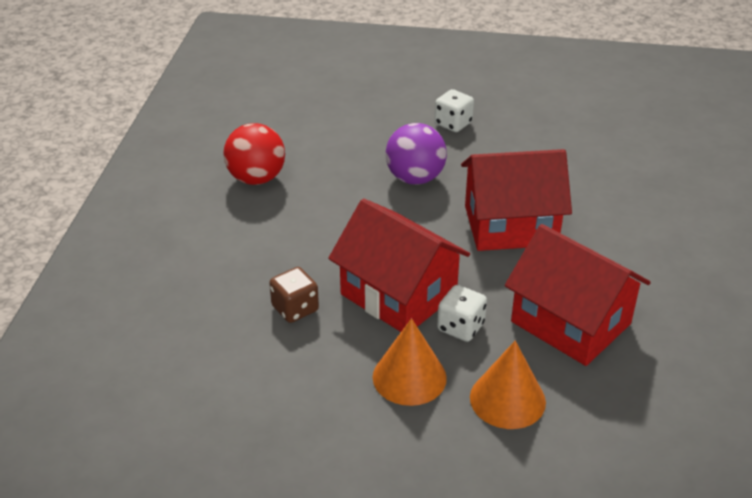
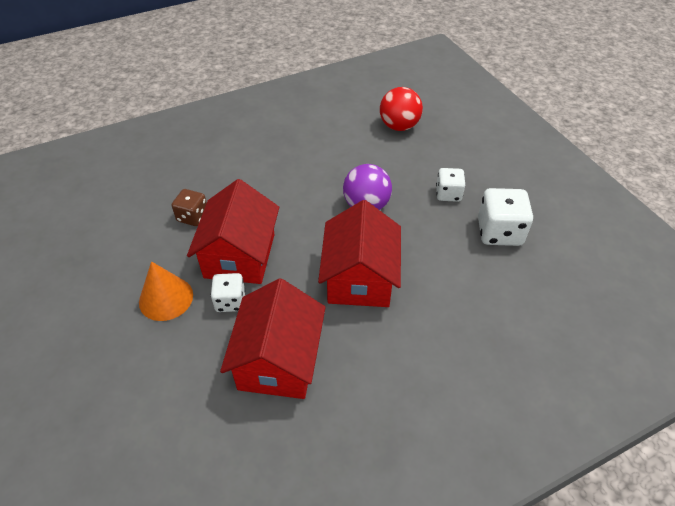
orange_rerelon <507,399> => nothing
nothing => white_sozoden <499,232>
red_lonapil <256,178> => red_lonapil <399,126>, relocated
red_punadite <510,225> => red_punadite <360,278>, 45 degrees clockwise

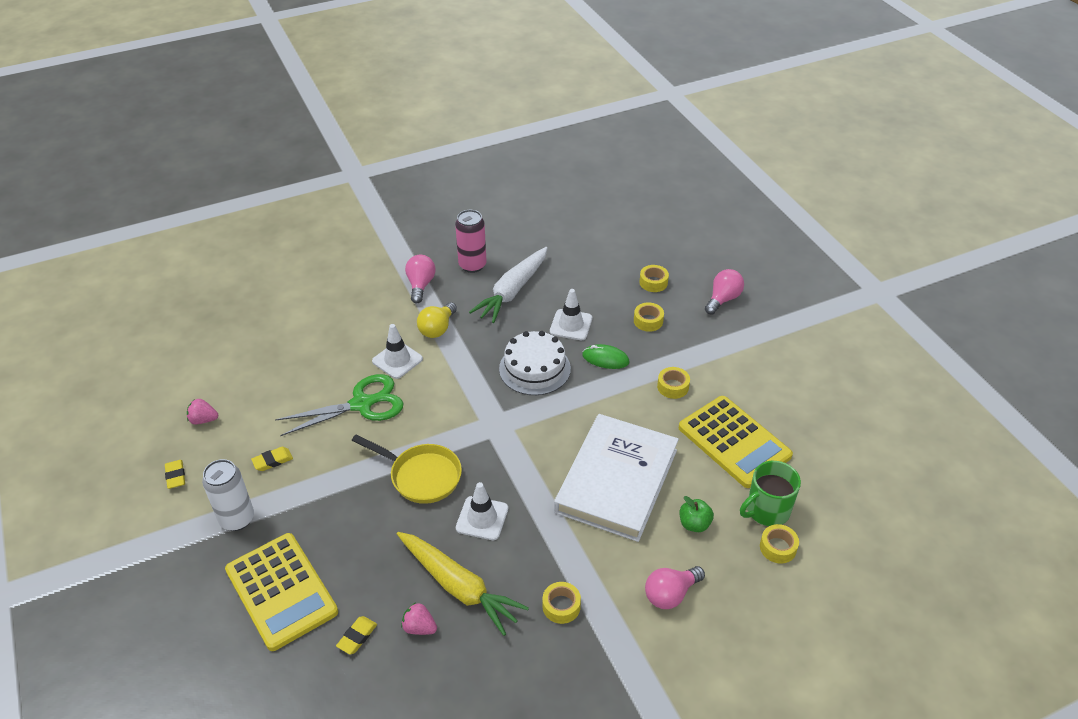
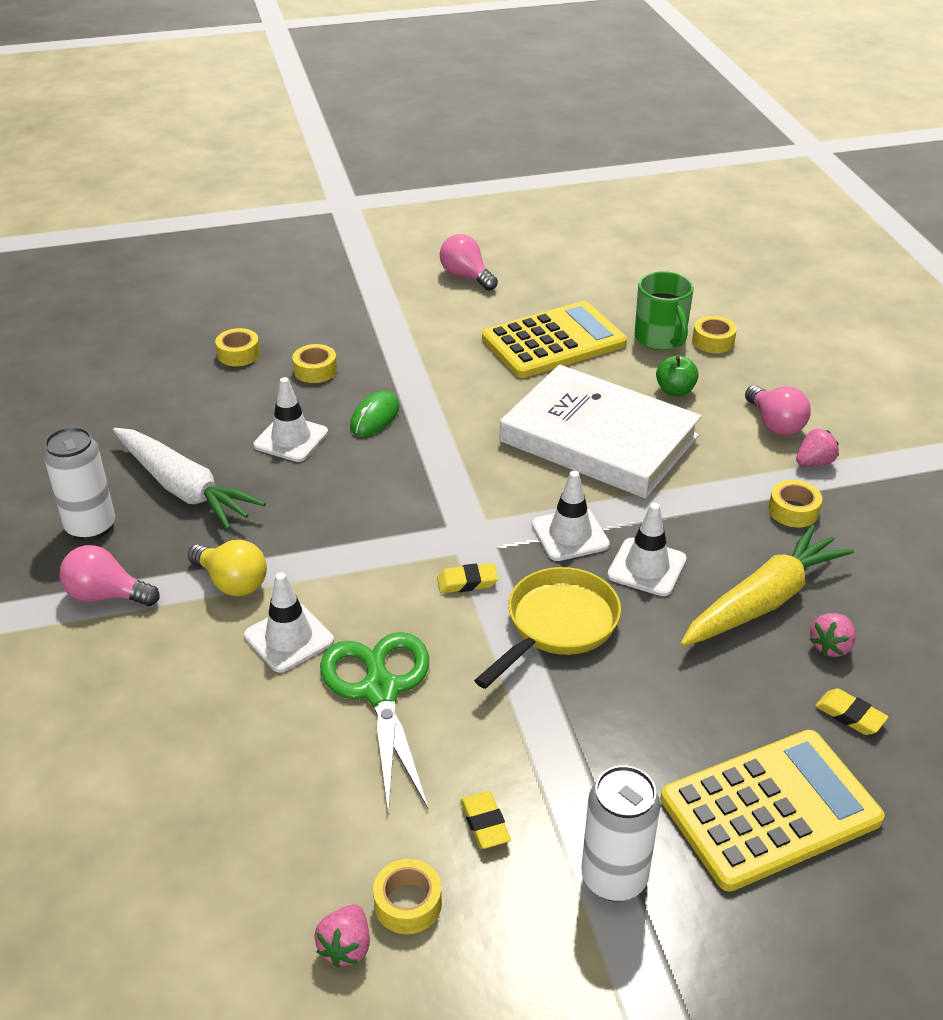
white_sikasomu <534,368> => nothing
nothing => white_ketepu <570,535>
nothing => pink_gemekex <814,462>
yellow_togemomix <175,476> => yellow_togemomix <467,582>, relocated
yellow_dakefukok <673,387> => yellow_dakefukok <408,903>, relocated
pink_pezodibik <723,299> => pink_pezodibik <466,276>, relocated
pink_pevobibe <472,265> => white_pevobibe <91,527>

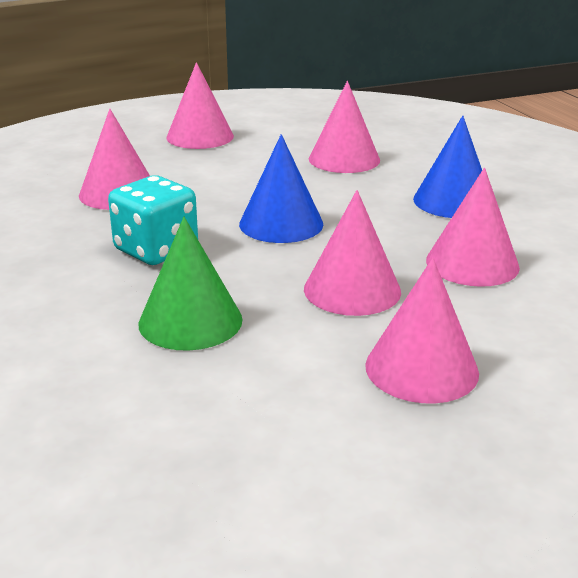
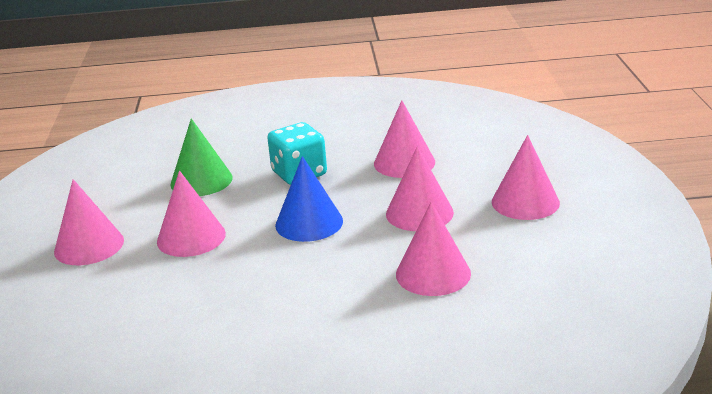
blue_rerelon <453,201> => nothing
pink_rerelon <472,263> => pink_rerelon <419,213>, relocated

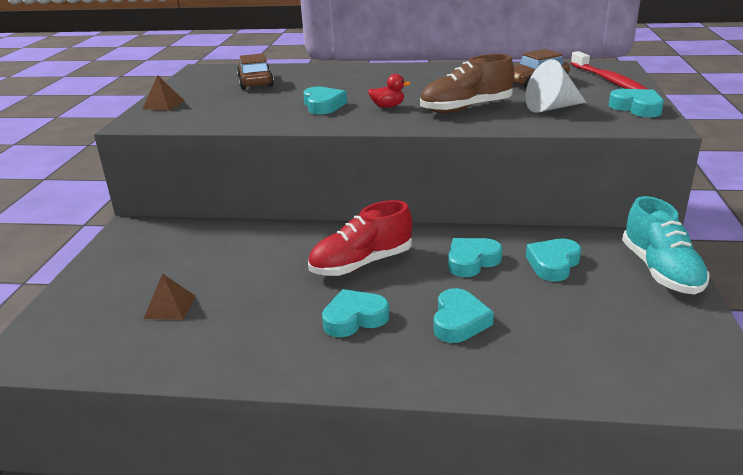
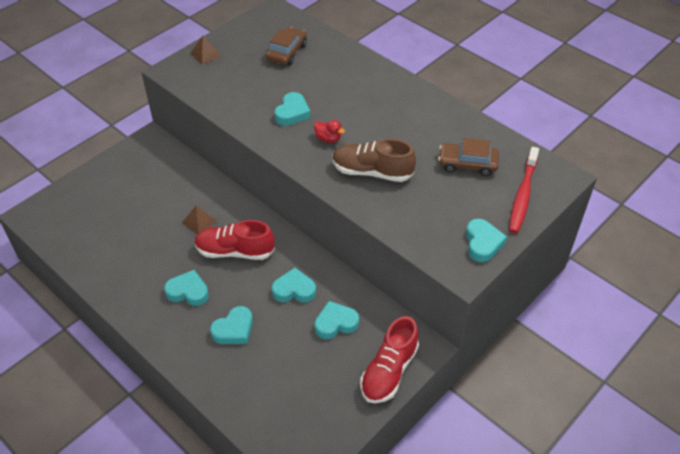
white_rerelon <552,108> => nothing
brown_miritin <170,307> => brown_miritin <199,222>, relocated
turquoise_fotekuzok <660,271> => red_fotekuzok <389,371>

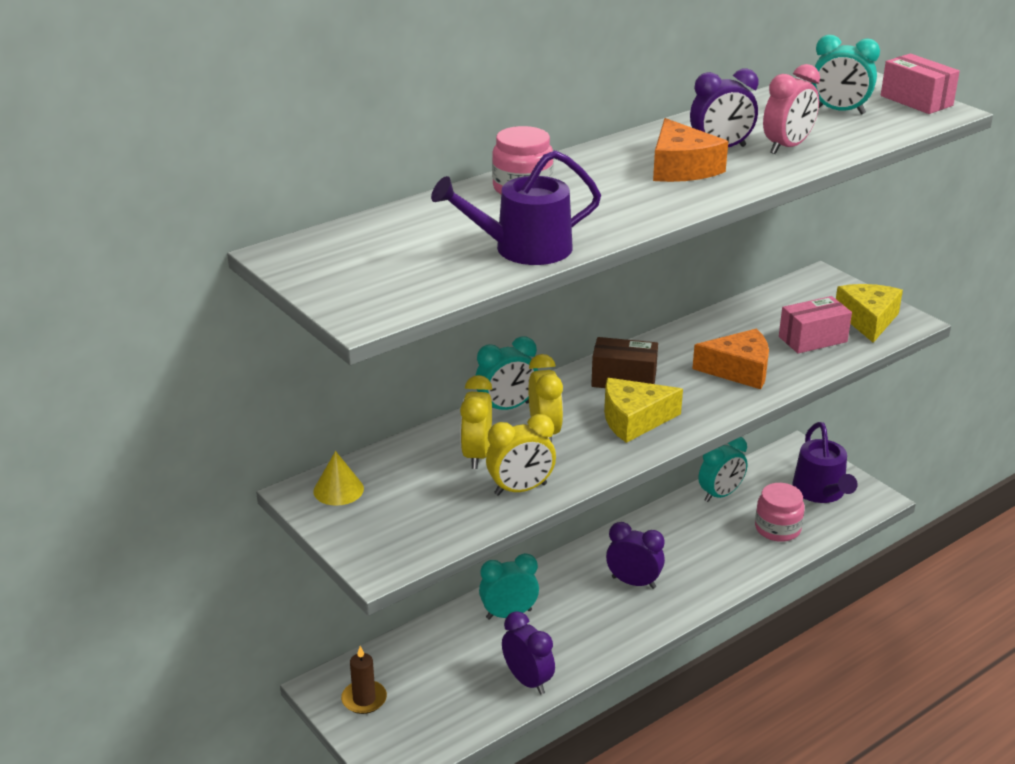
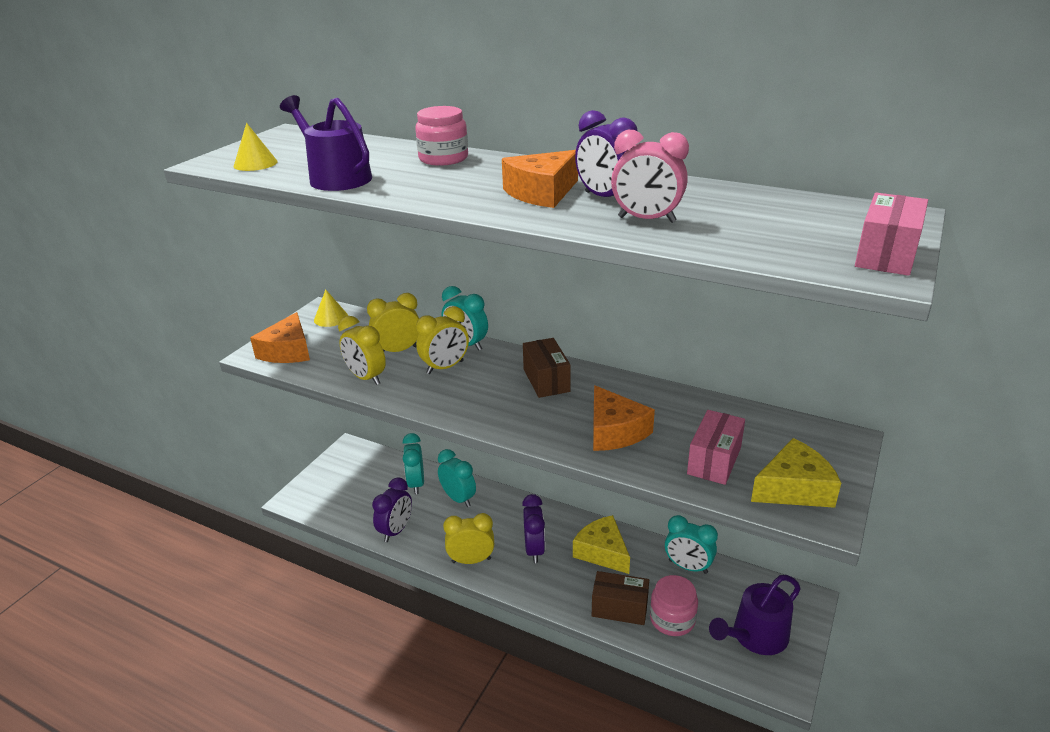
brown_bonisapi <364,699> => nothing
nothing => yellow_rerelon <255,163>
nothing => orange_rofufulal <288,351>
nothing => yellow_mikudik <471,560>
nothing => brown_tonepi <619,608>
yellow_rofufulal <634,420> => yellow_rofufulal <602,552>, relocated
turquoise_mikudik <839,111> => turquoise_mikudik <416,484>, relocated
pink_tonepi <812,339> => pink_tonepi <714,461>, 75 degrees clockwise

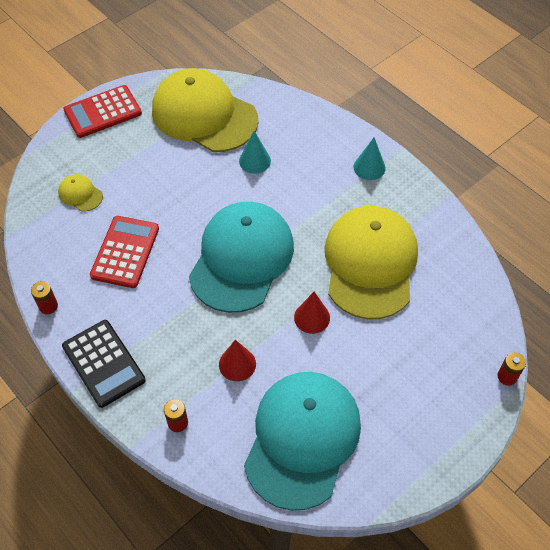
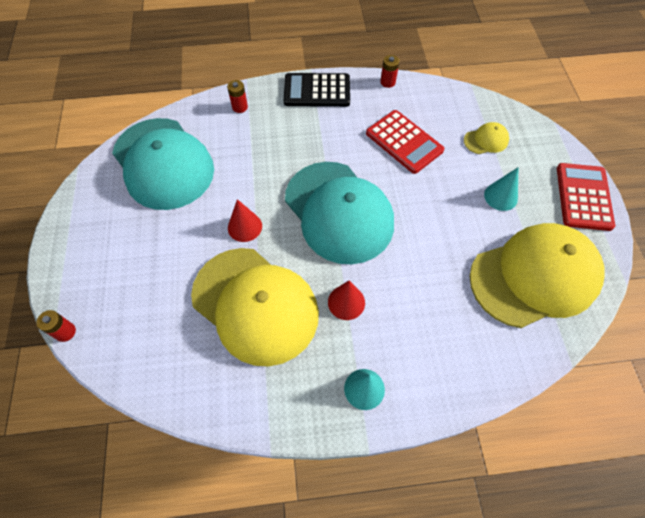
red_rerelon <237,364> => red_rerelon <346,302>, relocated
turquoise_rerelon <254,161> => turquoise_rerelon <500,196>, relocated

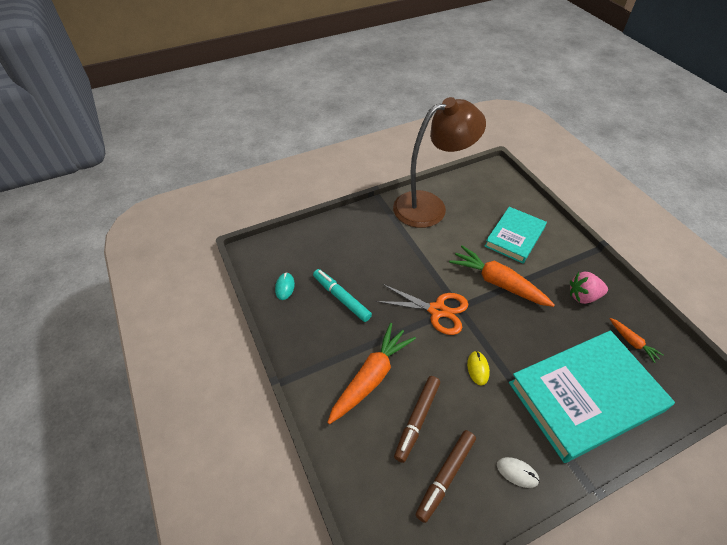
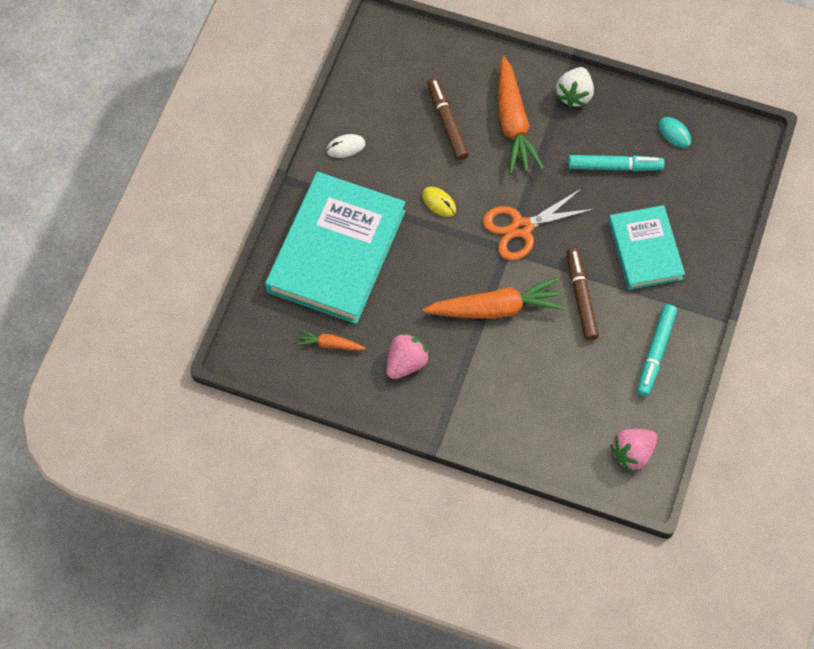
nothing => white_gemekex <574,95>
nothing => pink_gemekex <632,453>
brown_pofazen <445,476> => brown_pofazen <581,297>, relocated
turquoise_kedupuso <515,237> => turquoise_kedupuso <645,250>, relocated
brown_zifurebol <430,206> => turquoise_pofazen <655,352>

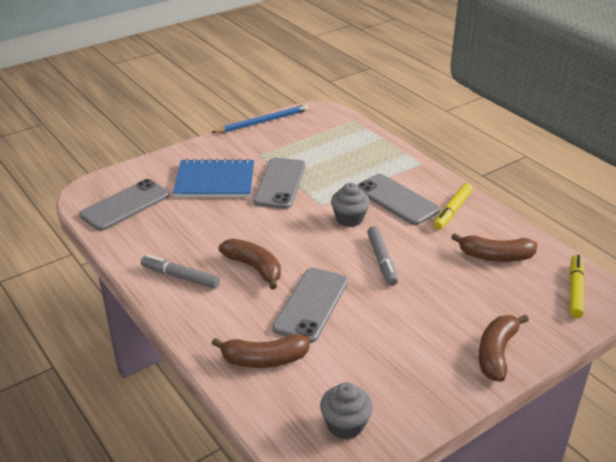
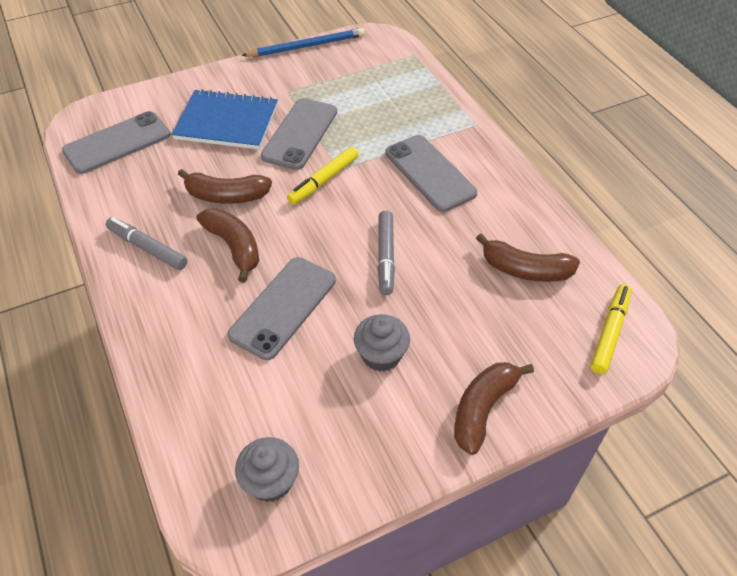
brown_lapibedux <265,359> => brown_lapibedux <226,196>, relocated
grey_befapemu <349,219> => grey_befapemu <381,355>, relocated
yellow_pofazen <452,211> => yellow_pofazen <323,180>, relocated

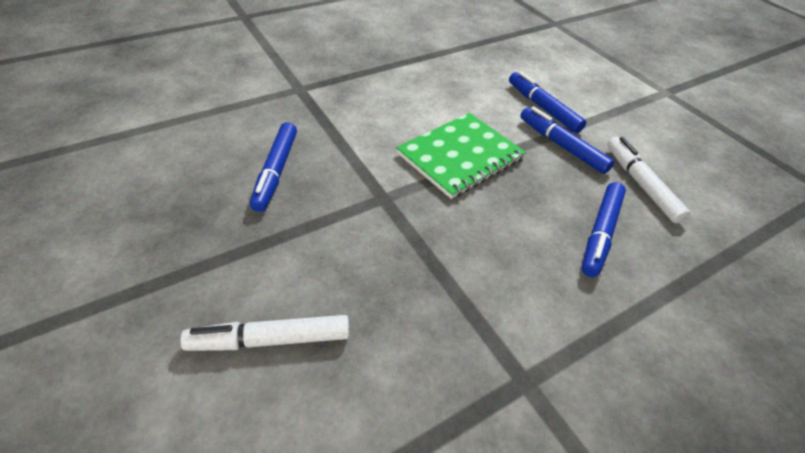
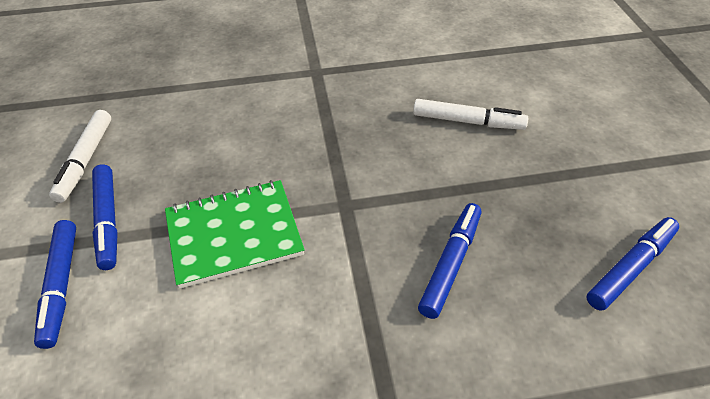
blue_pofazen <600,233> => blue_pofazen <631,268>, relocated

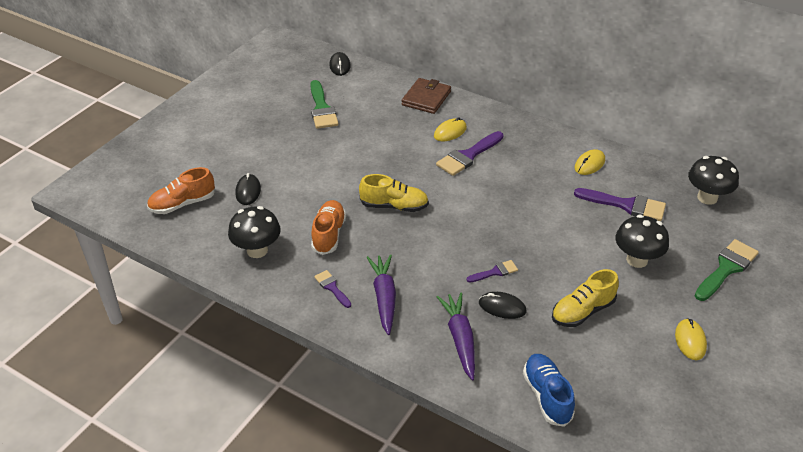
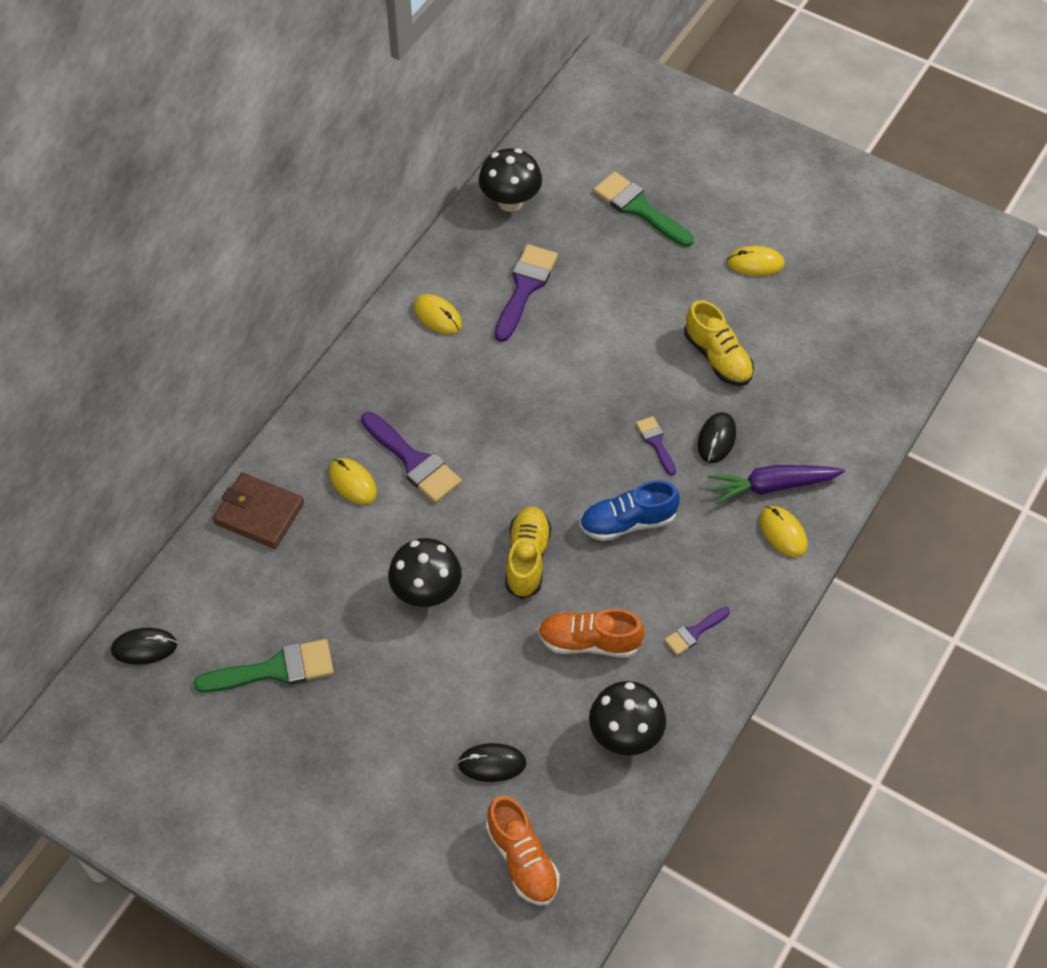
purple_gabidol <384,297> => nothing
nothing => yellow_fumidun <783,533>
blue_fotekuzok <547,396> => blue_fotekuzok <627,522>, relocated
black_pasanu <637,260> => black_pasanu <426,592>, relocated

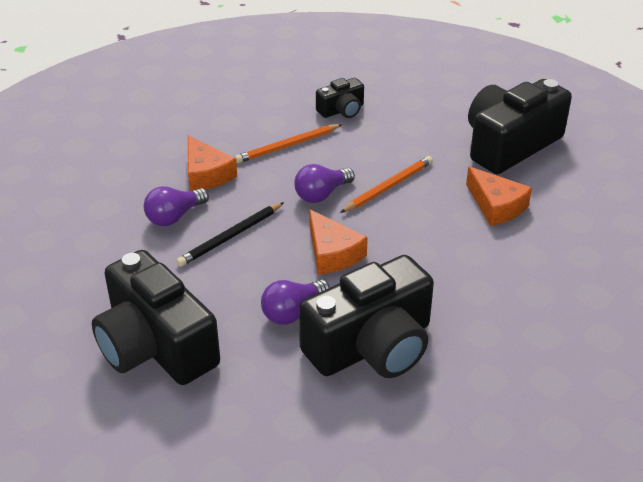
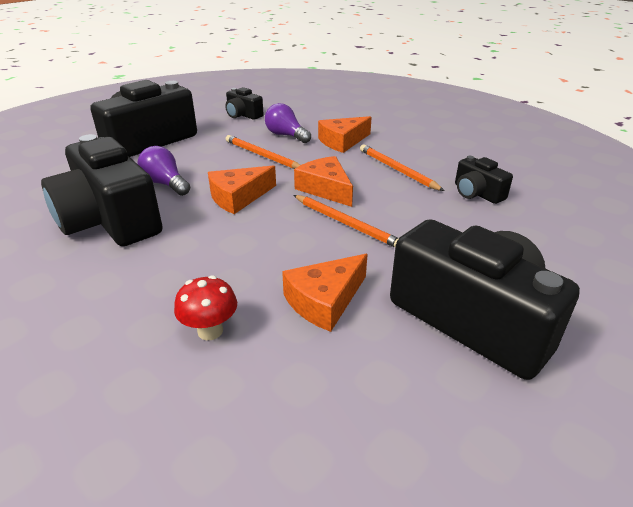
nothing => red_pasanu <210,331>
nothing => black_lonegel <243,115>
purple_pezodibik <321,194> => orange_rofufulal <325,189>
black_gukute <230,237> => orange_gukute <262,155>

